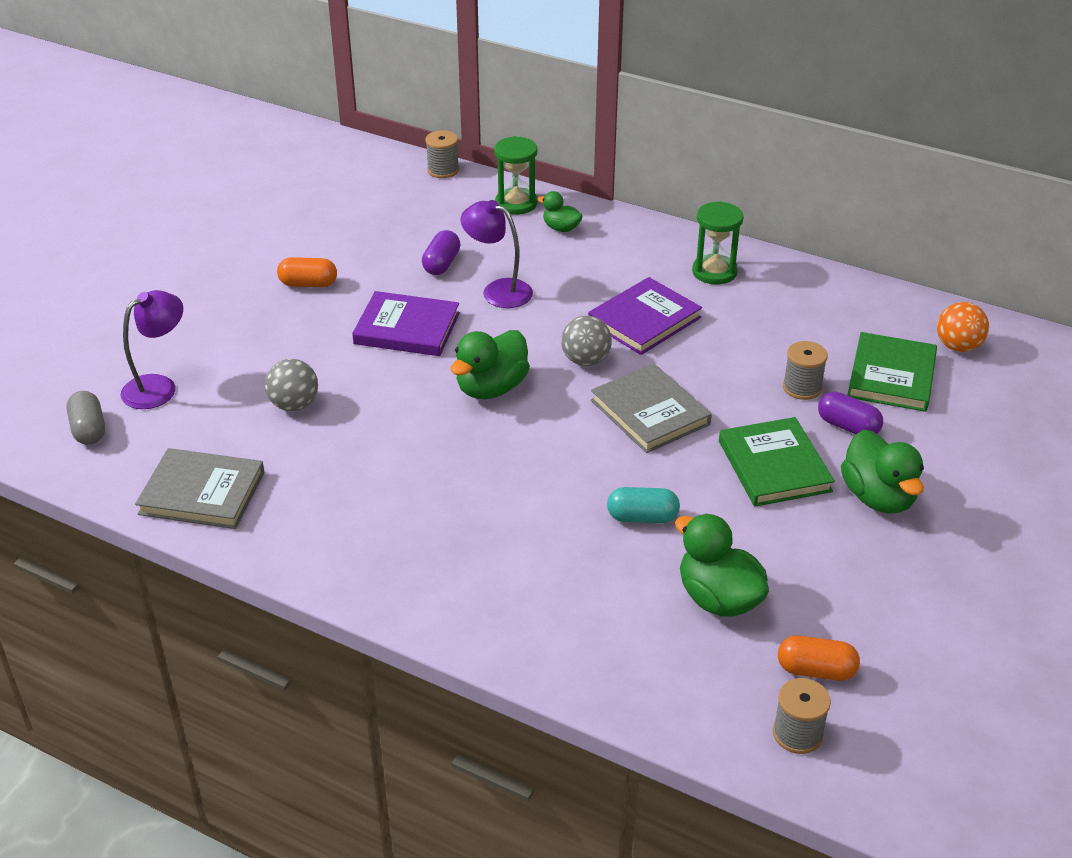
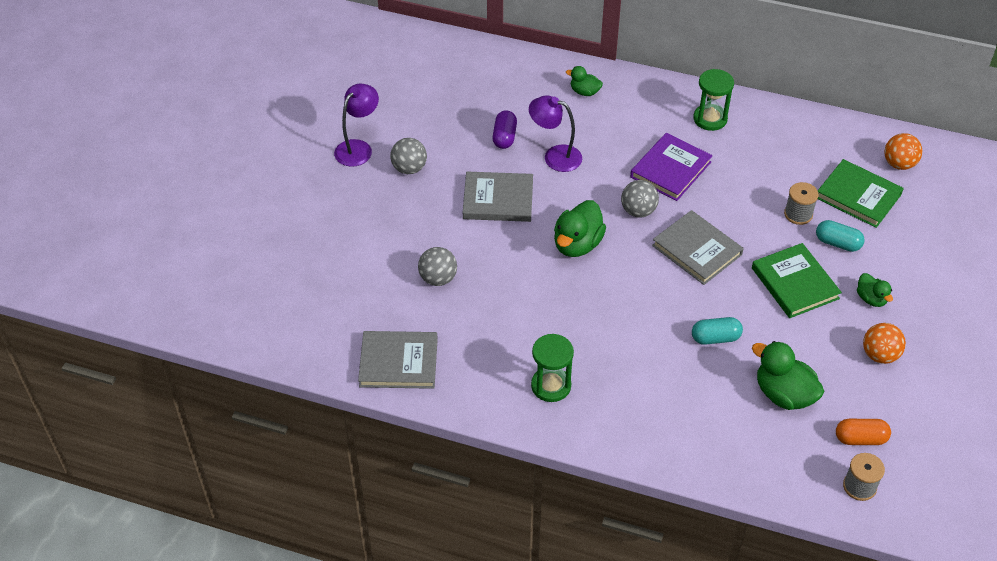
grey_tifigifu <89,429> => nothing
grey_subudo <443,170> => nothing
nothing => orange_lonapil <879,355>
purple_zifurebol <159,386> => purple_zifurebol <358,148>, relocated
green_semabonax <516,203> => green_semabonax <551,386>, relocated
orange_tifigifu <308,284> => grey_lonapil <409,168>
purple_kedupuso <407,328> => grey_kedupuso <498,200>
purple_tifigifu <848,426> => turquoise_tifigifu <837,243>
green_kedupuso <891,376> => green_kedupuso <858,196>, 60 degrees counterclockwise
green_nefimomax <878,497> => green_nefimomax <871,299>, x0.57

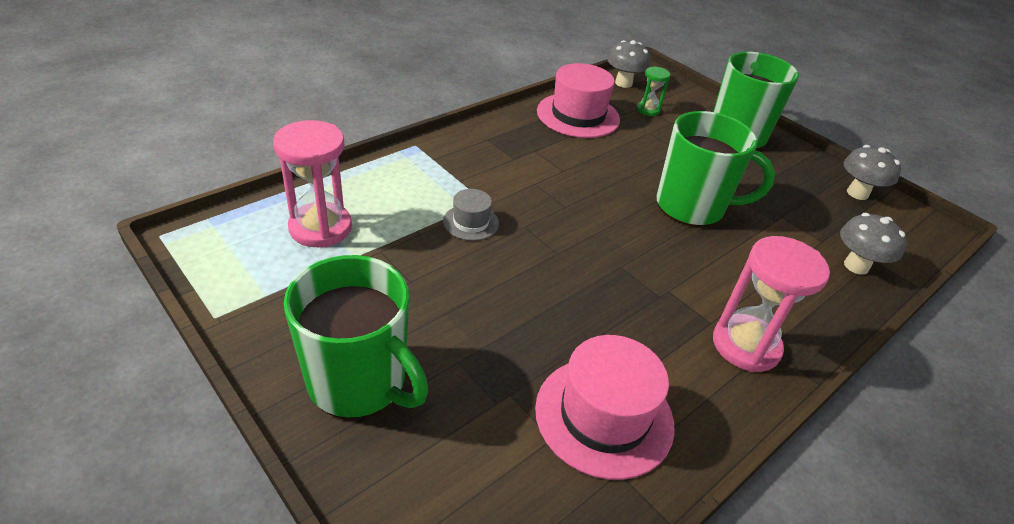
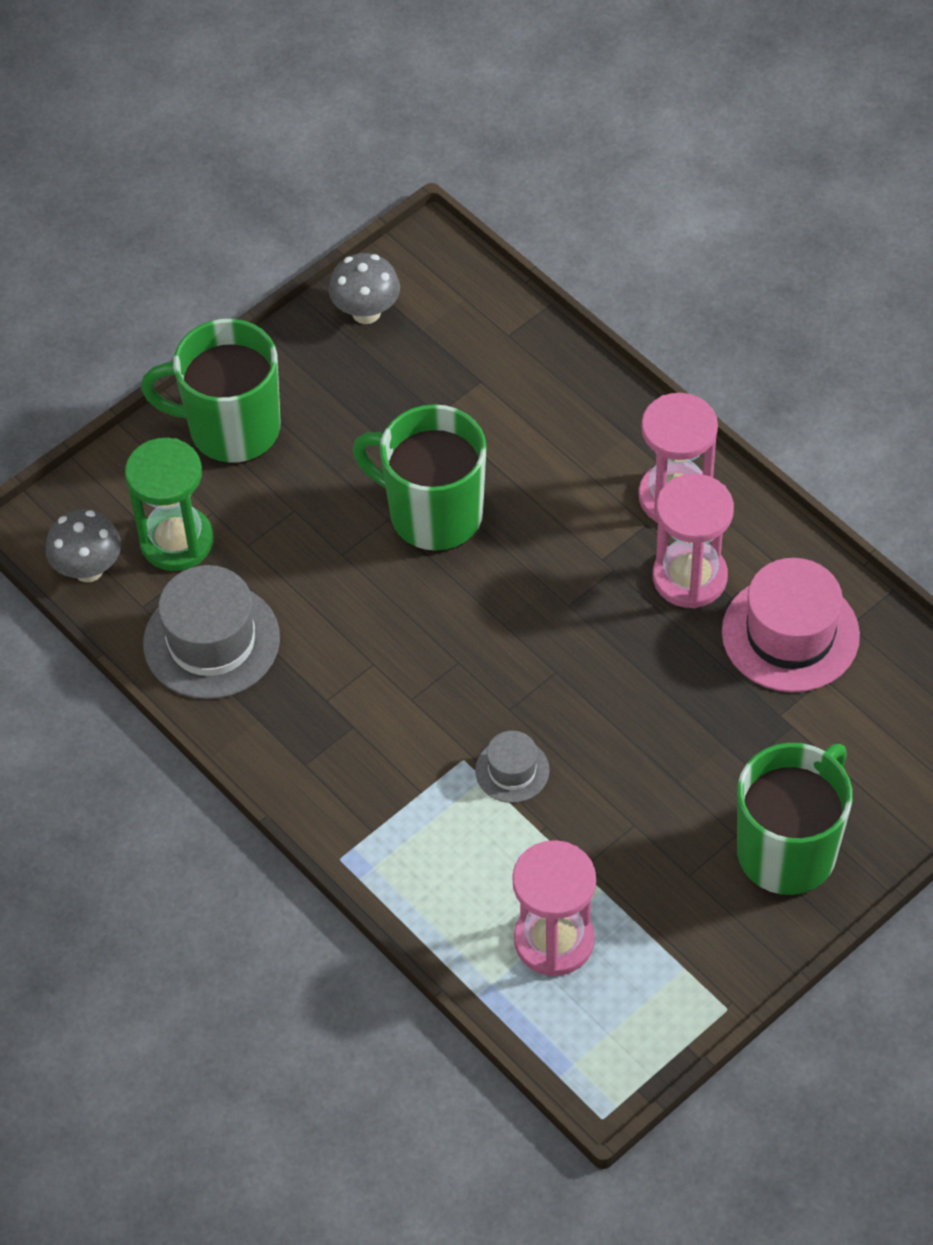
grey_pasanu <856,266> => nothing
nothing => pink_semabonax <689,577>
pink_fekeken <578,115> => grey_fekeken <211,641>
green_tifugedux <692,207> => green_tifugedux <432,513>, 75 degrees counterclockwise
green_semabonax <648,110> => green_semabonax <176,541>, x1.88

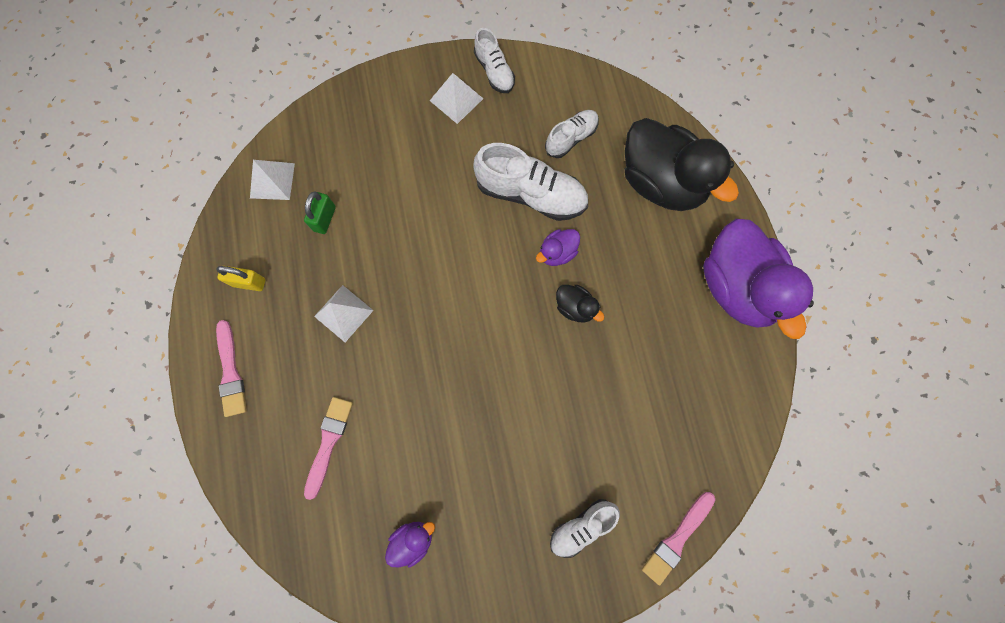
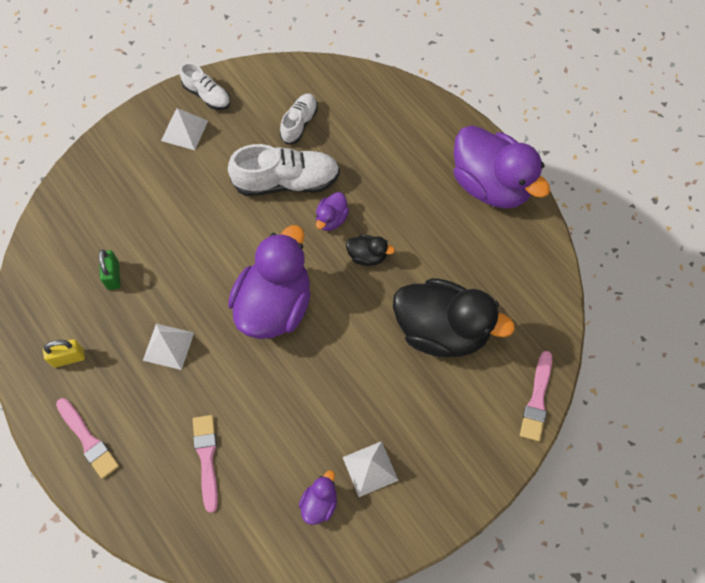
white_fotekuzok <581,526> => nothing
nothing => purple_nefimomax <274,305>
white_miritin <272,180> => white_miritin <370,468>, relocated
black_nefimomax <661,182> => black_nefimomax <442,330>, relocated

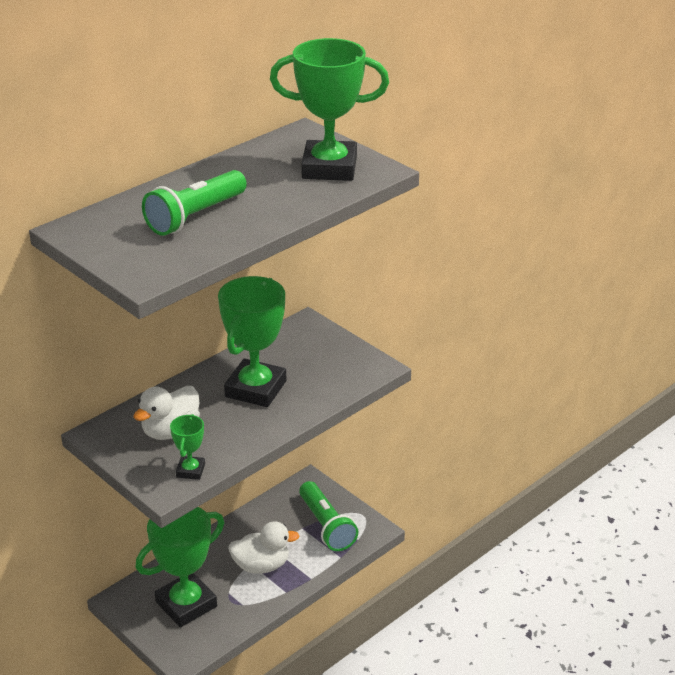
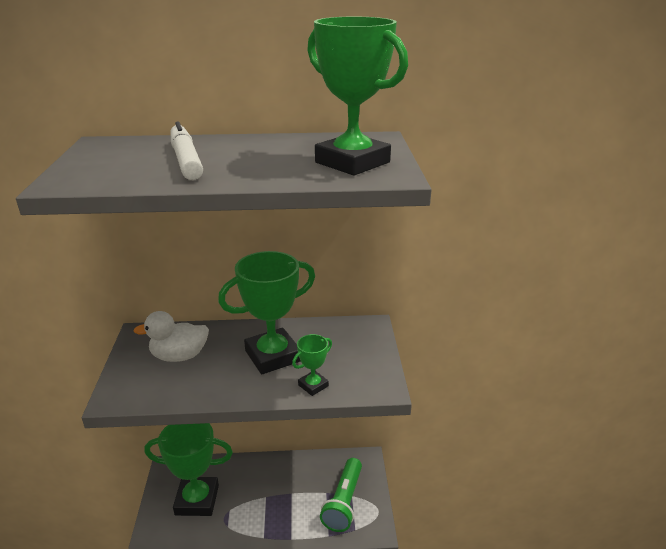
white_nefimomax <261,566> => nothing
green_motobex <190,470> => green_motobex <313,385>, relocated
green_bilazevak <195,216> => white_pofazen <186,160>

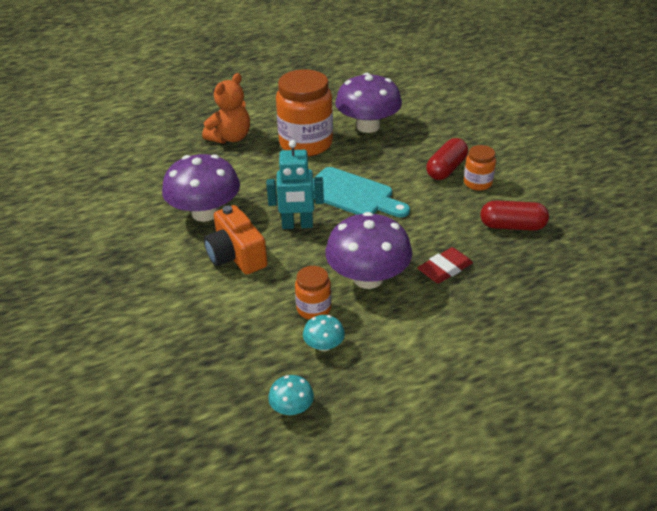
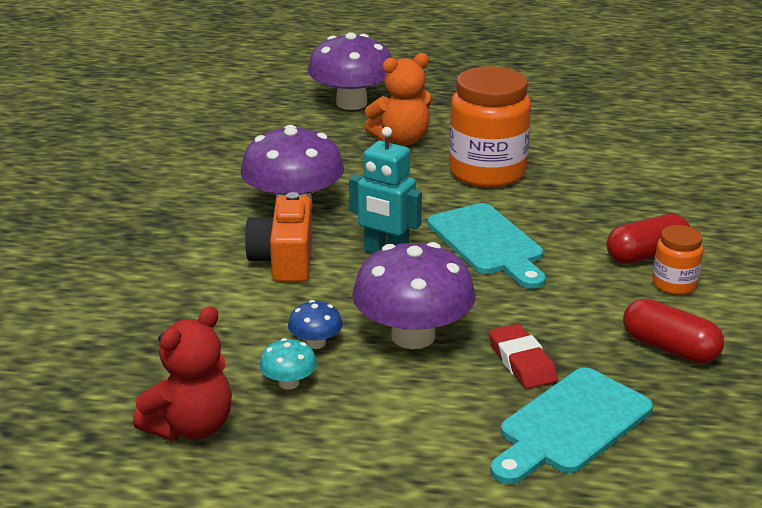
nothing => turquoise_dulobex <570,425>
purple_pasanu <368,126> => purple_pasanu <351,103>, relocated
turquoise_pasanu <292,408> => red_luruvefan <191,427>
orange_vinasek <314,309> => blue_pasanu <315,343>
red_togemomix <445,269> => red_togemomix <522,362>, 75 degrees clockwise

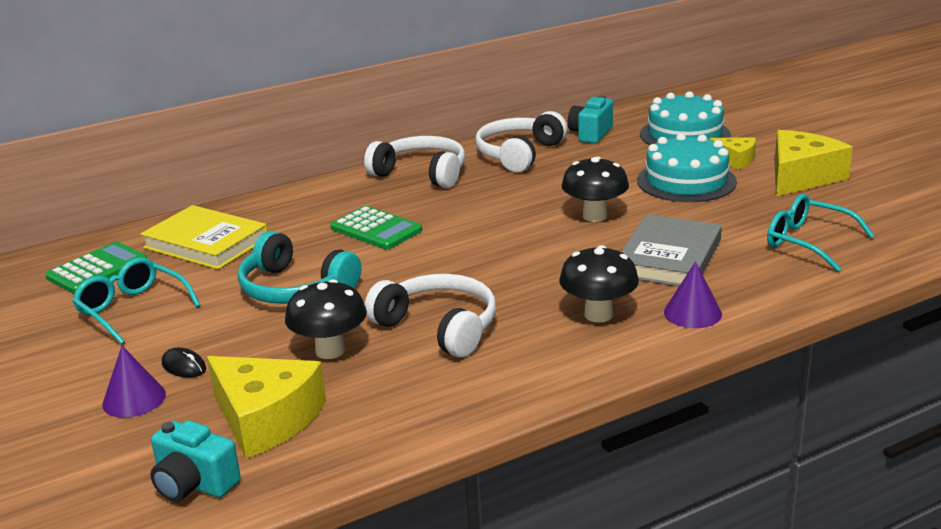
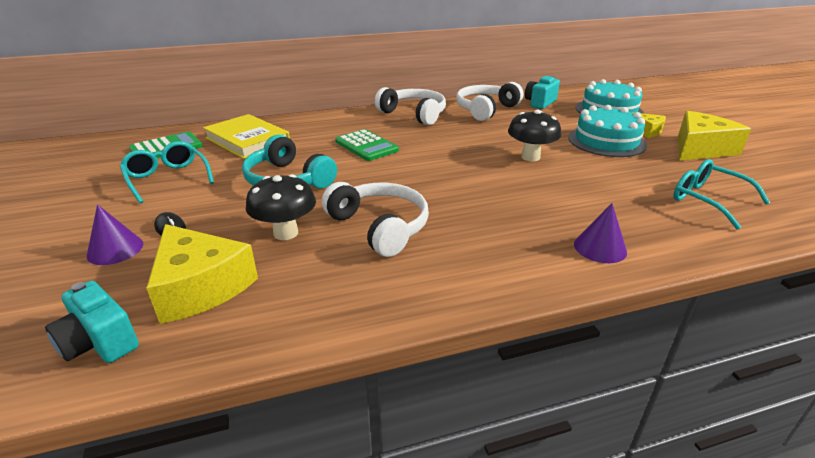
black_pasanu <598,315> => nothing
grey_kedupuso <669,257> => nothing

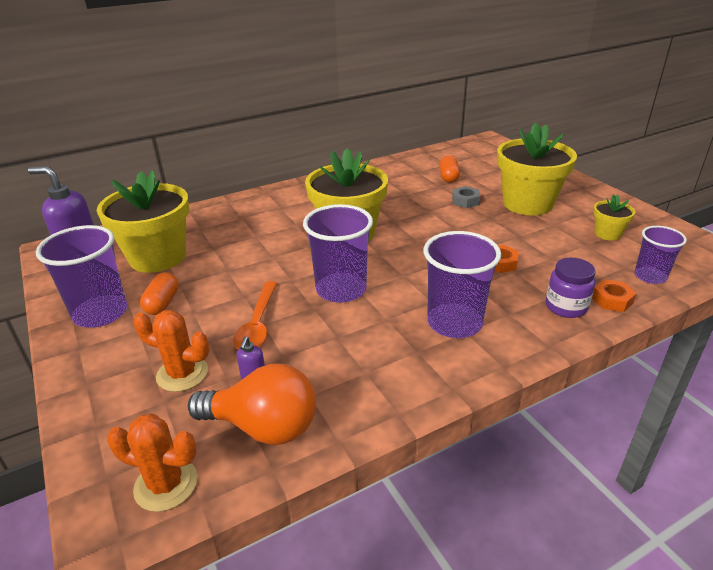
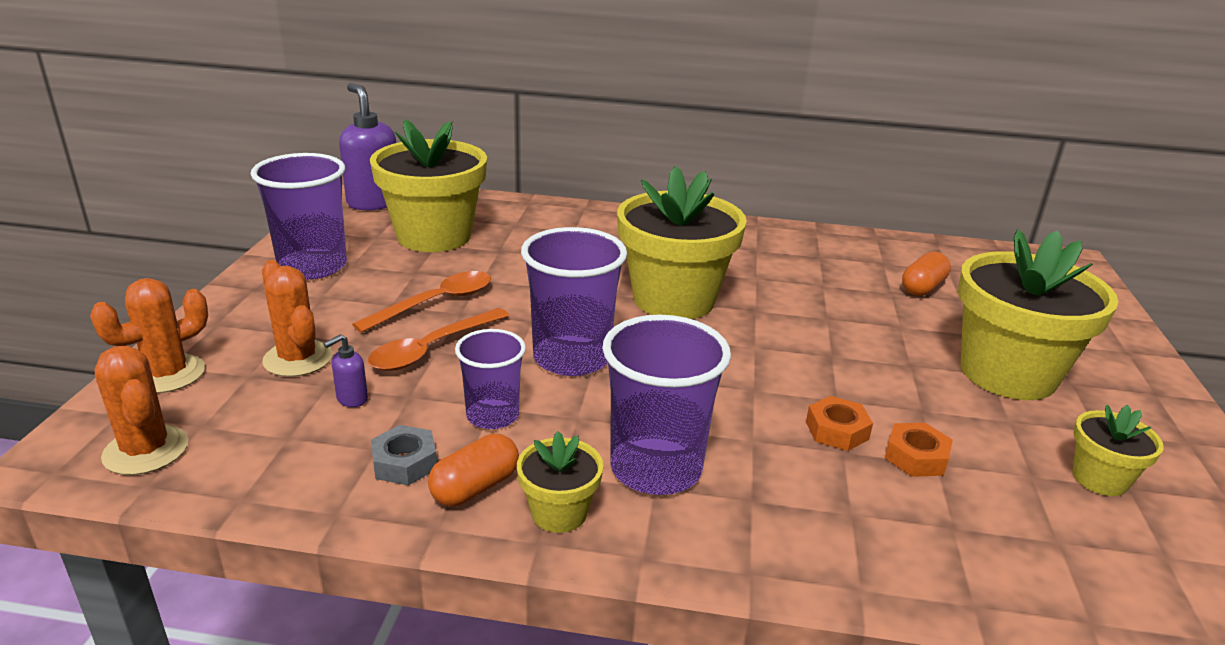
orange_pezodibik <263,427> => nothing
purple_vinasek <566,307> => nothing
nothing => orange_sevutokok <168,374>
nothing => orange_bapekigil <436,303>
nothing => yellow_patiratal <559,513>
orange_tifigifu <162,303> => orange_tifigifu <475,487>, relocated
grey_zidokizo <465,201> => grey_zidokizo <404,462>, relocated
orange_zidokizo <612,300> => orange_zidokizo <916,457>, relocated
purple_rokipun <650,276> => purple_rokipun <492,415>, relocated

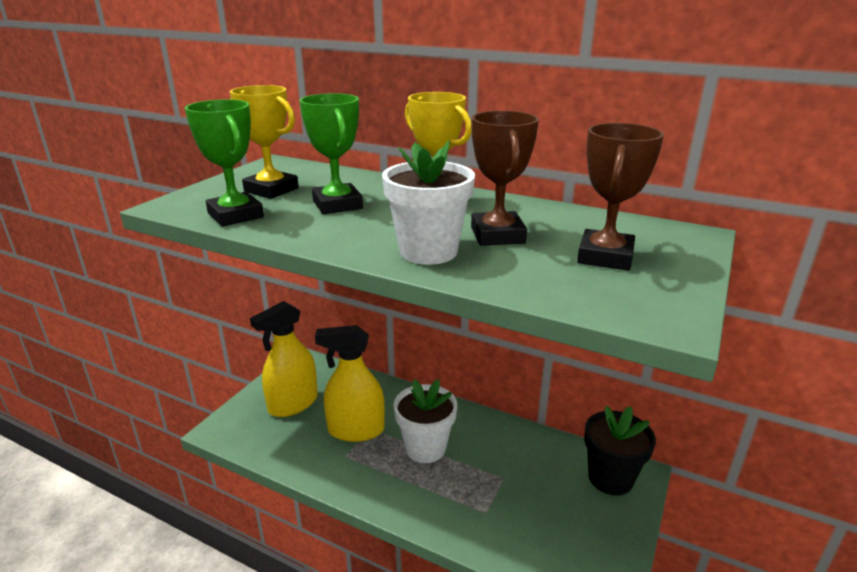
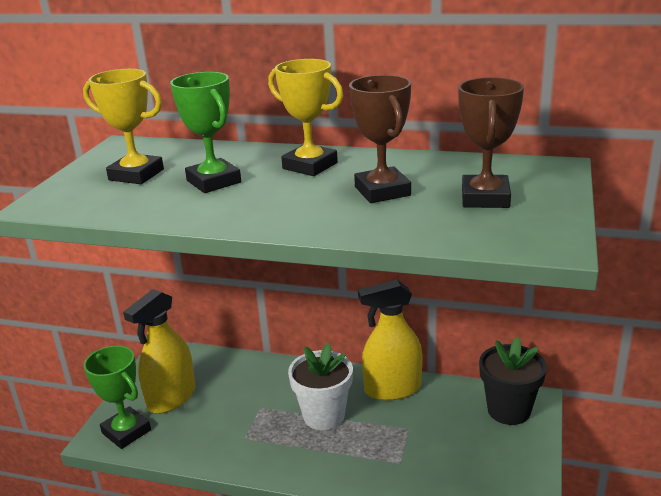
white_patiratal <428,251> => nothing
green_motobex <235,215> => green_motobex <126,431>, relocated
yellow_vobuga <356,430> => yellow_vobuga <392,389>, relocated

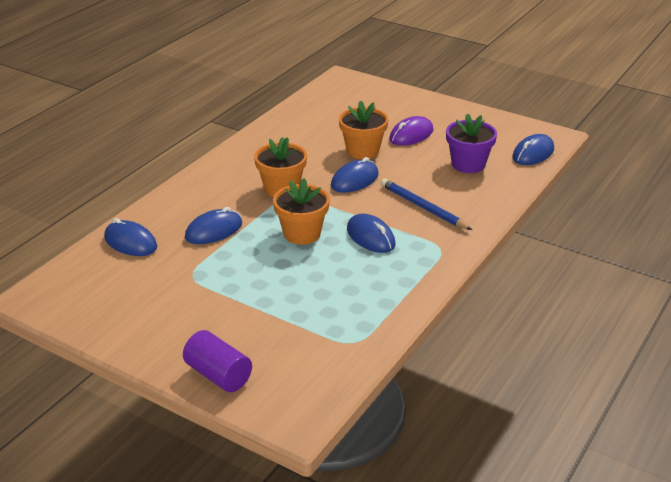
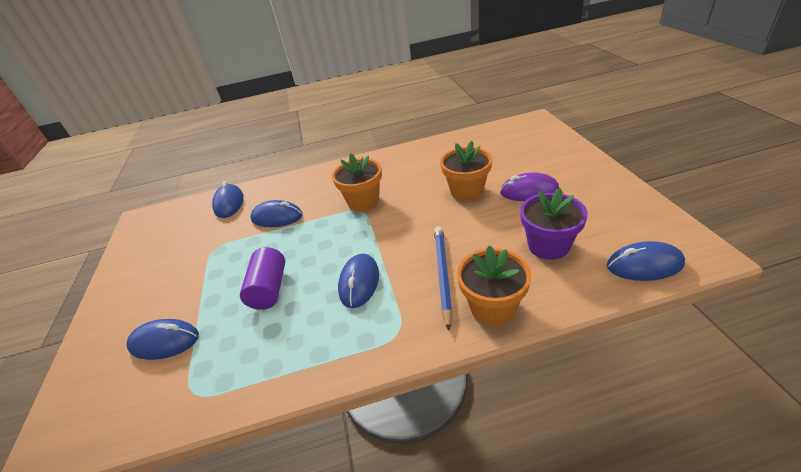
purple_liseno <218,375> => purple_liseno <269,289>, relocated
orange_patiratal <302,233> => orange_patiratal <492,307>, relocated
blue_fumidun <354,180> => blue_fumidun <164,342>, relocated

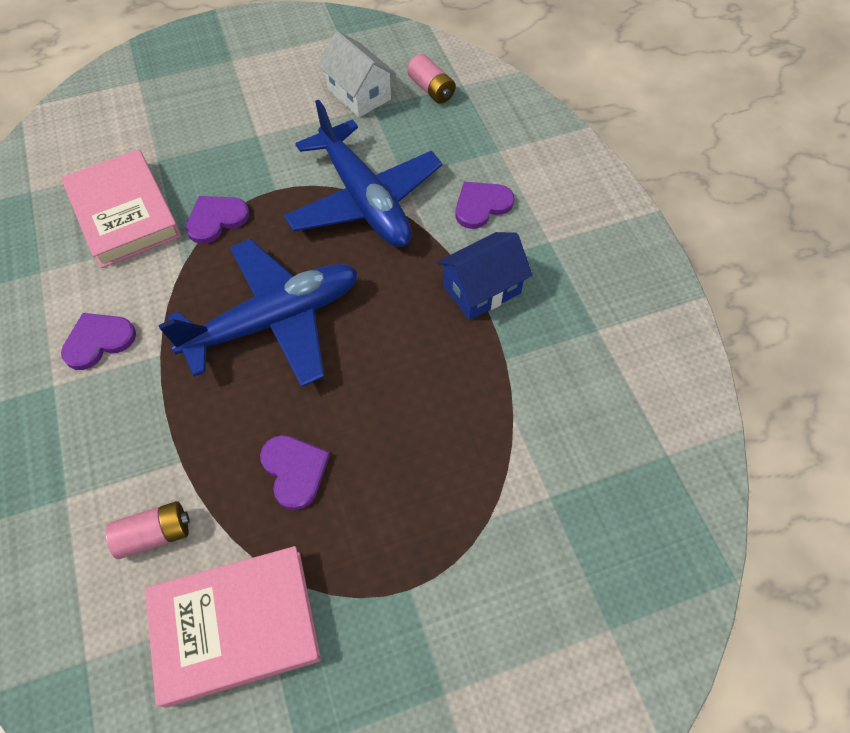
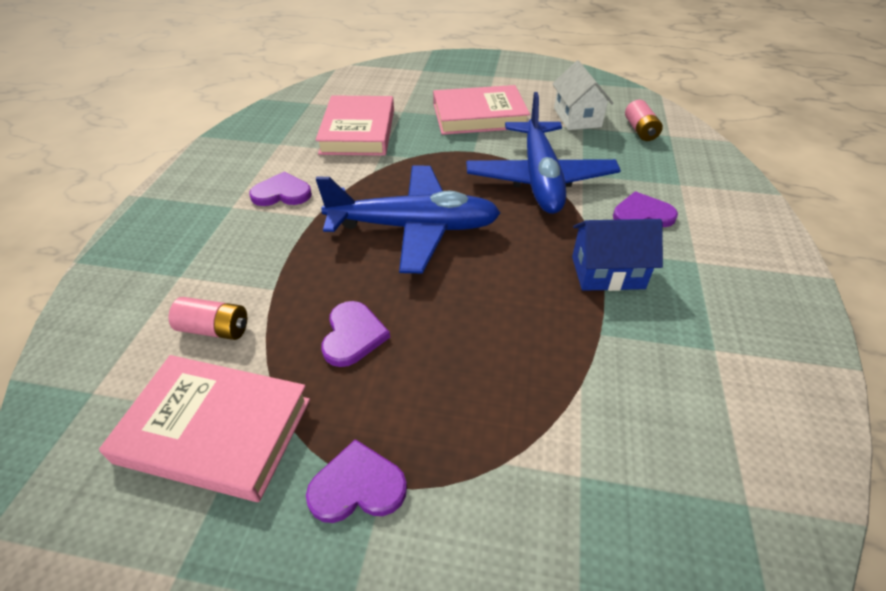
nothing => pink_kedupuso <479,116>
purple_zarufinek <216,219> => purple_zarufinek <357,486>, relocated

